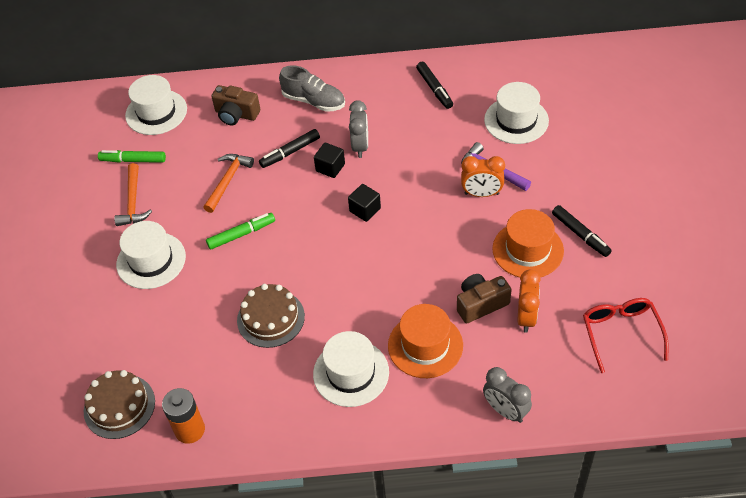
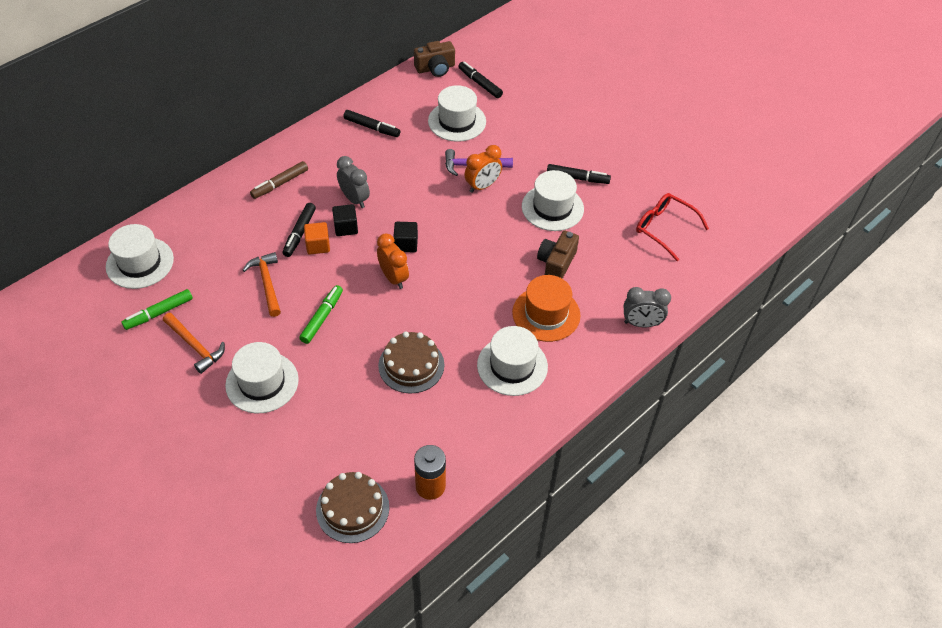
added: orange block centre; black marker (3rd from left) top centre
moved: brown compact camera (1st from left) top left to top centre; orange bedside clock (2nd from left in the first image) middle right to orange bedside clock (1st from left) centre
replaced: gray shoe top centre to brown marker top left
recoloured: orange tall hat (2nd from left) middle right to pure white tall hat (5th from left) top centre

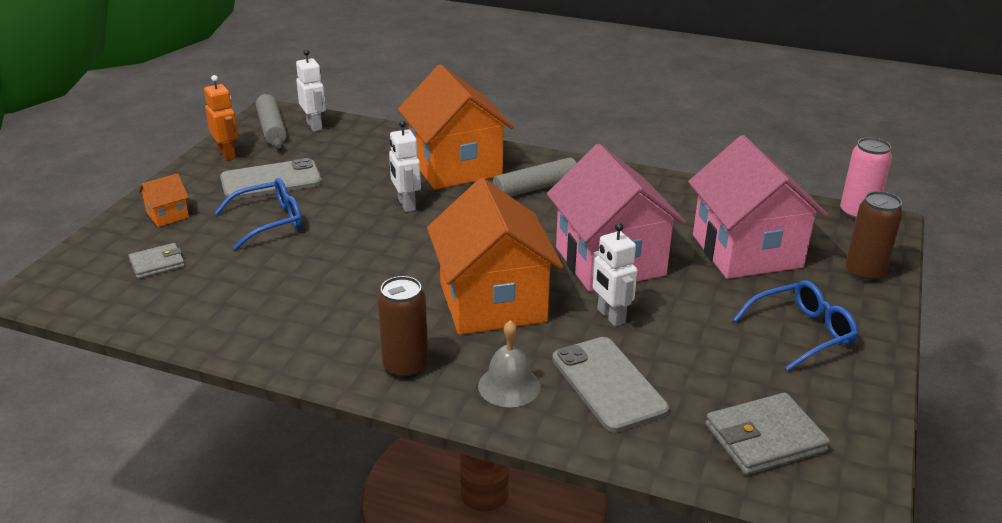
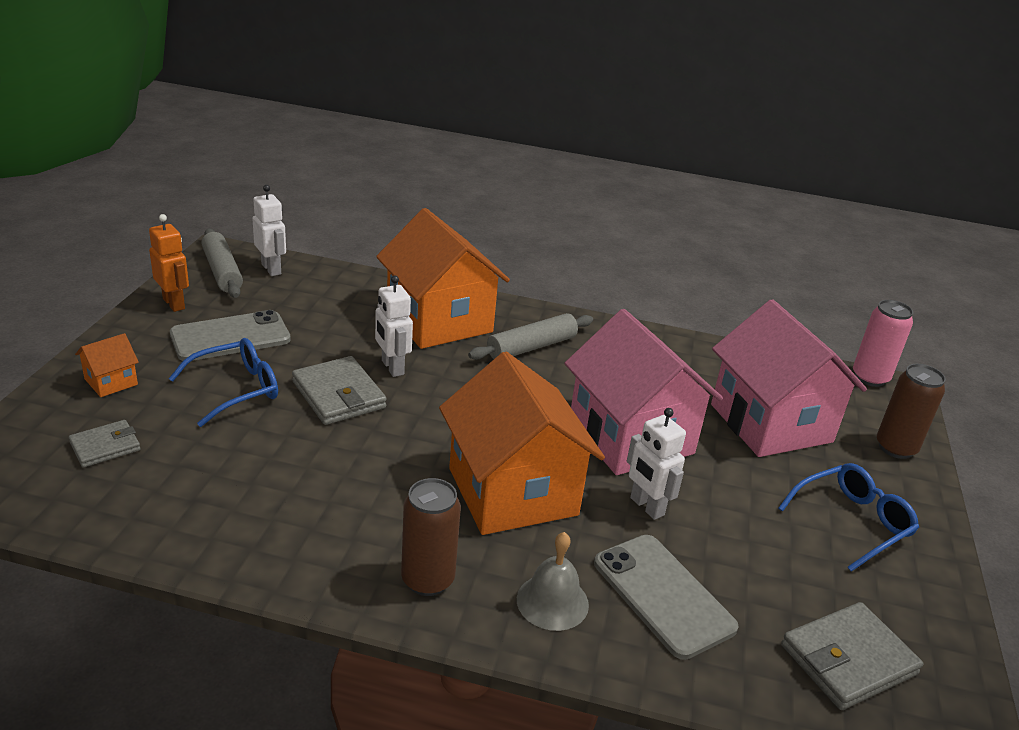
added: gray wallet (2nd from left) middle left

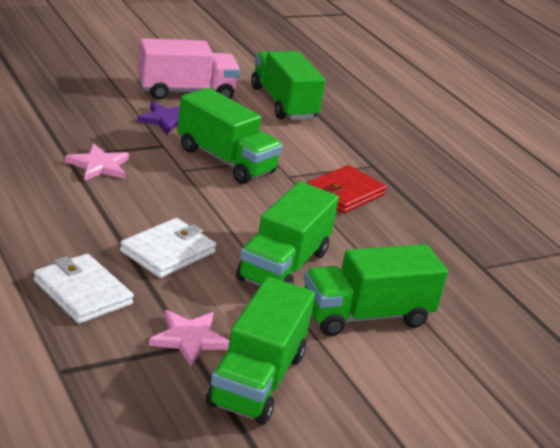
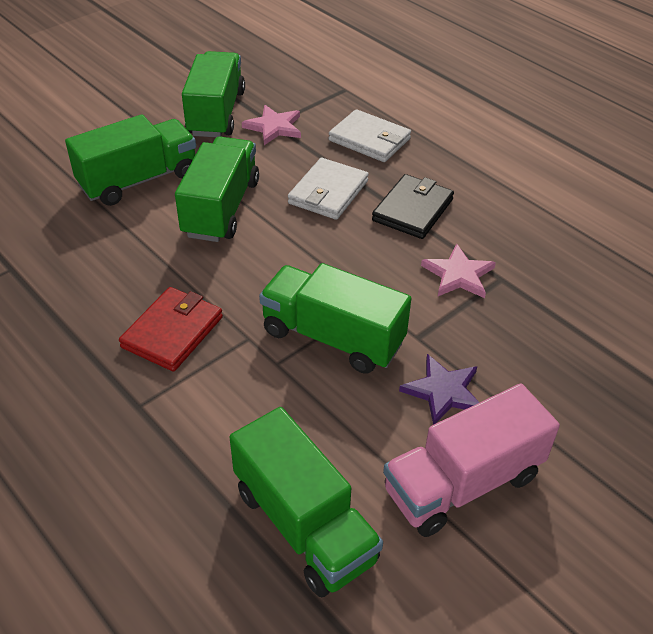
added: black wallet top centre

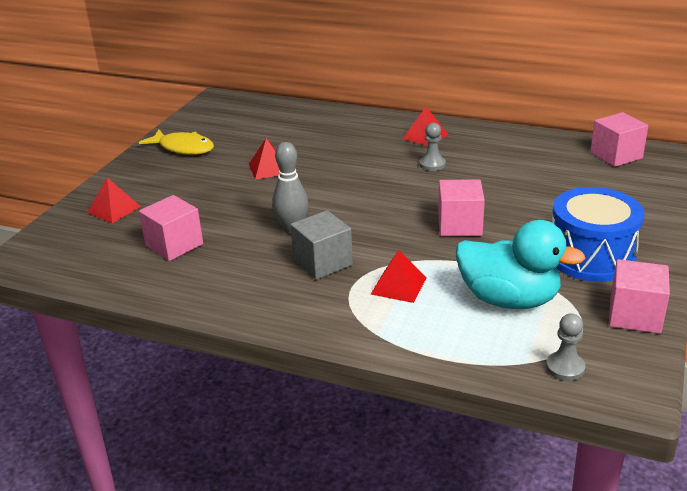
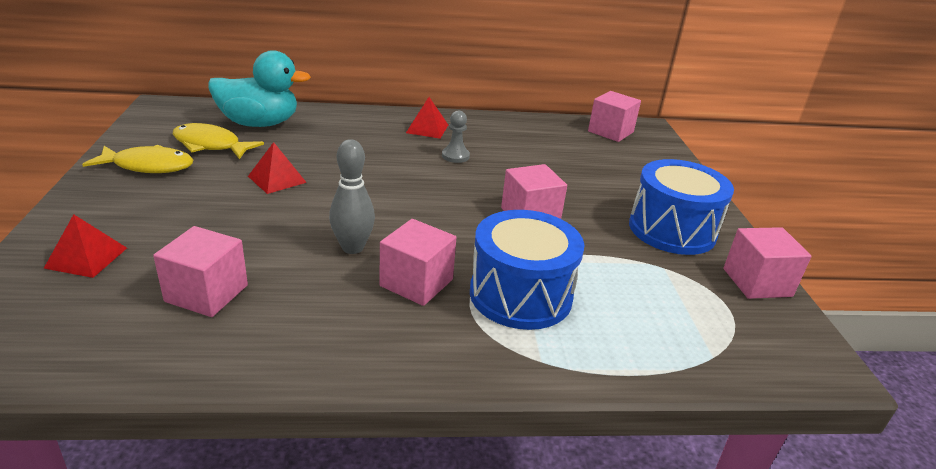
removed: gray chess pawn (2nd from left) bottom right
added: yellow fish (2nd from left) top left
moved: turquoise duck middle right to top left
replaced: red solid pyramid (3rd from left) centre to blue snare drum (1st from left) centre
recoloured: gray block centre to rosy block (2nd from left) centre

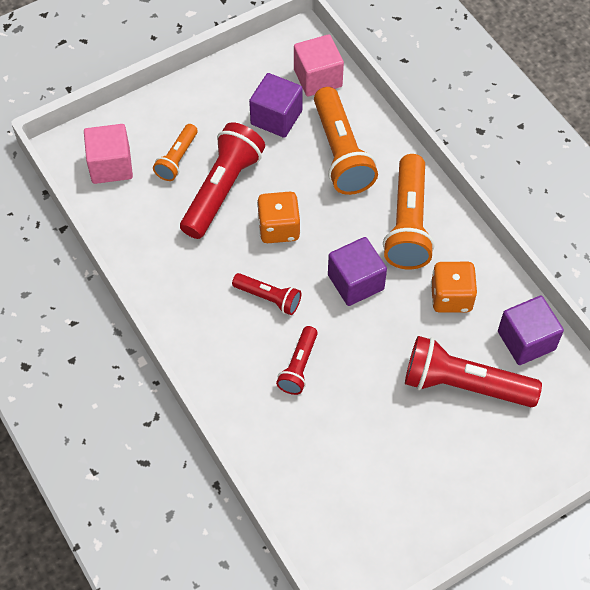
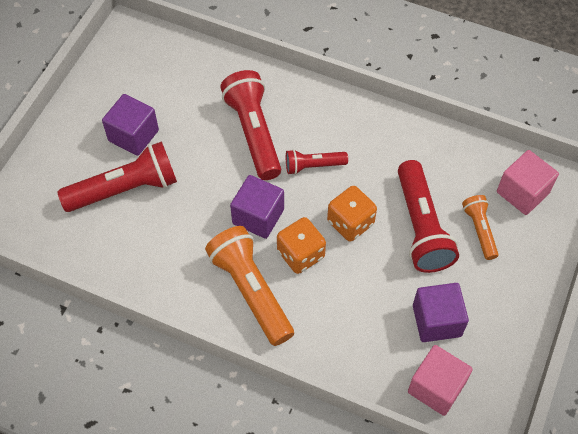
removed: orange pocket torch (2nd from left) top centre
moved: orange dice (2nd from left in the first image) middle right to orange dice (1st from left) centre; violet block (3rd from left in the first image) middle right to violet block (1st from left) top left
resized: red pocket torch (3rd from left in the first image) centre = top centre x1.83

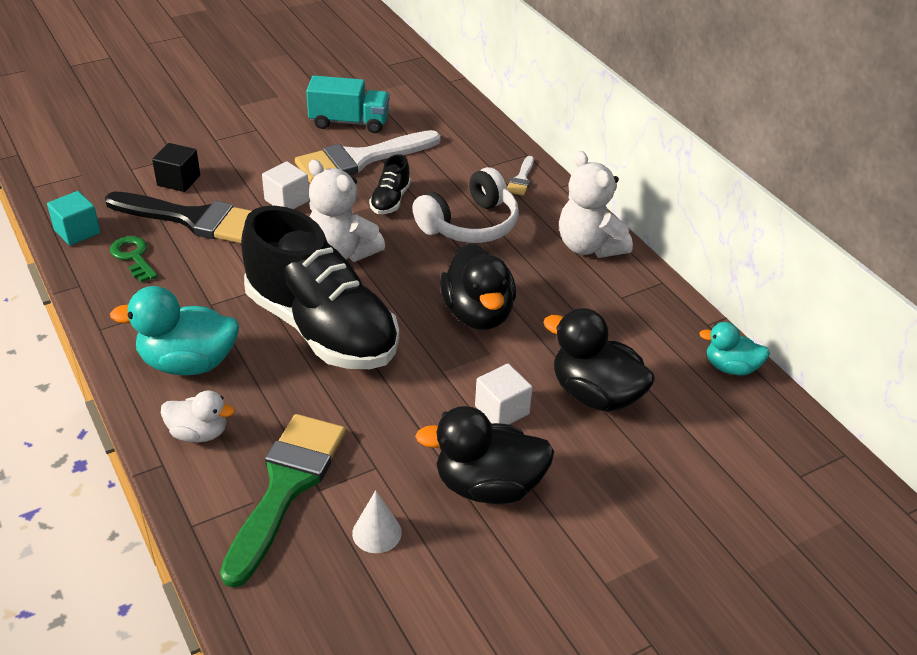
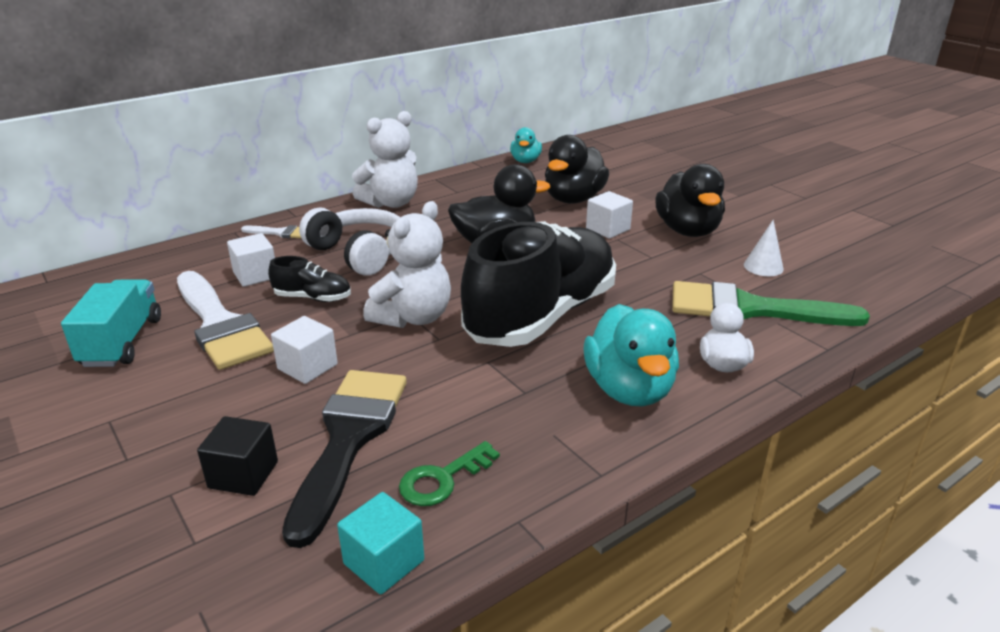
added: pure white block (1st from left) middle left

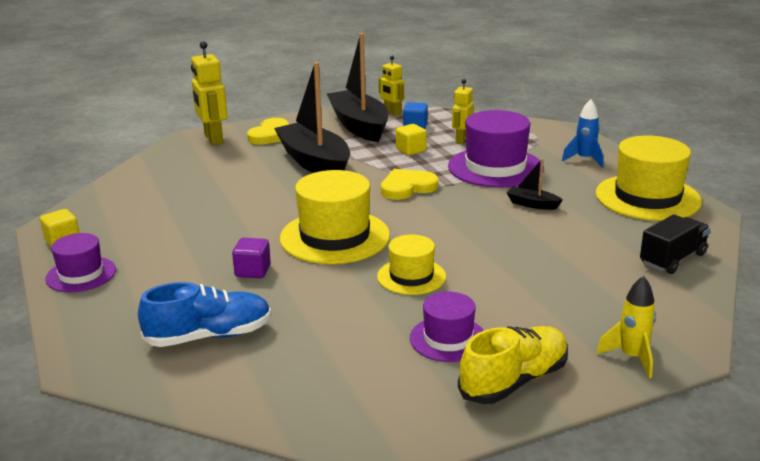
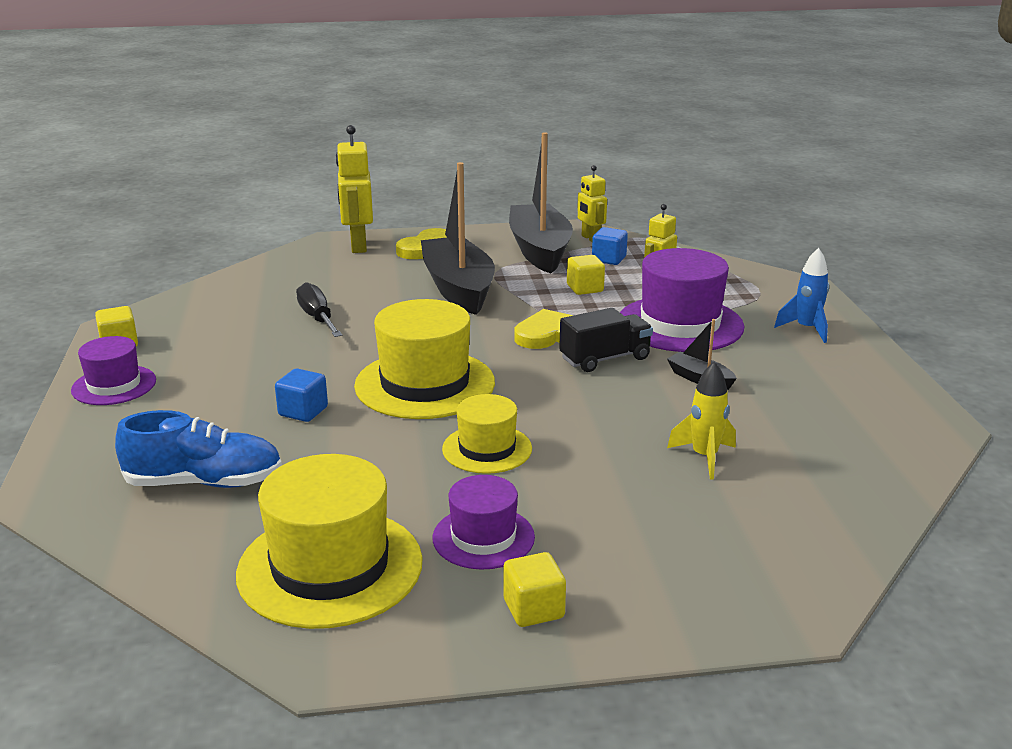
added: black flat screwdriver middle left
moved: yellow tall hat (3rd from left in the first image) middle right to yellow tall hat (1st from left) bottom left; yellow spaceship bottom right to middle right; black truck middle right to centre
replaced: yellow shoe bottom right to yellow block (2nd from left) bottom centre
recoloured: violet block middle left to blue block (1st from left) middle left

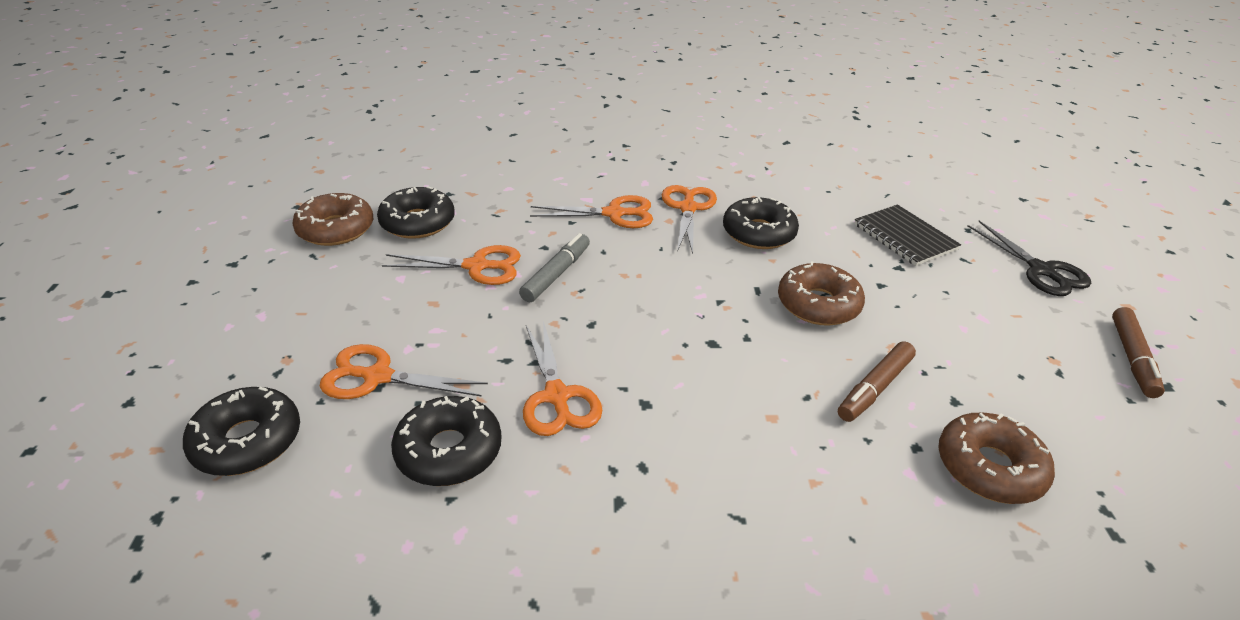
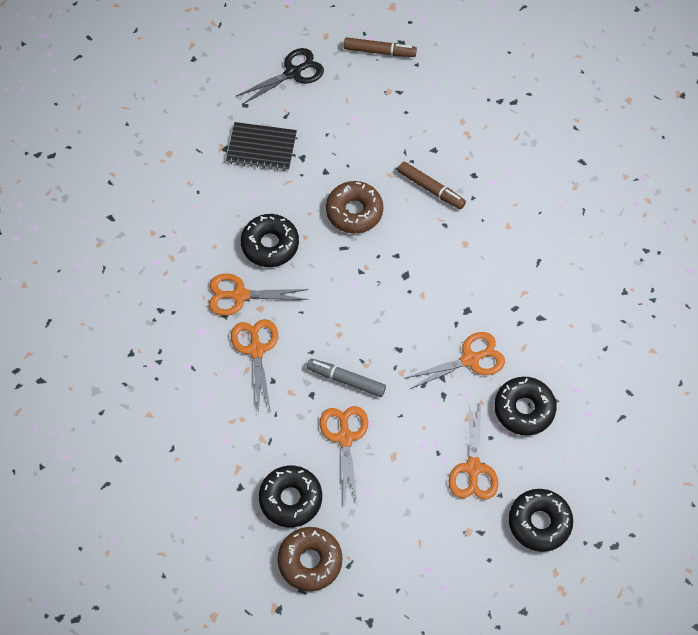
removed: brown donut (3rd from left) bottom right
turned: black notebook middle right = top centre 45 degrees clockwise

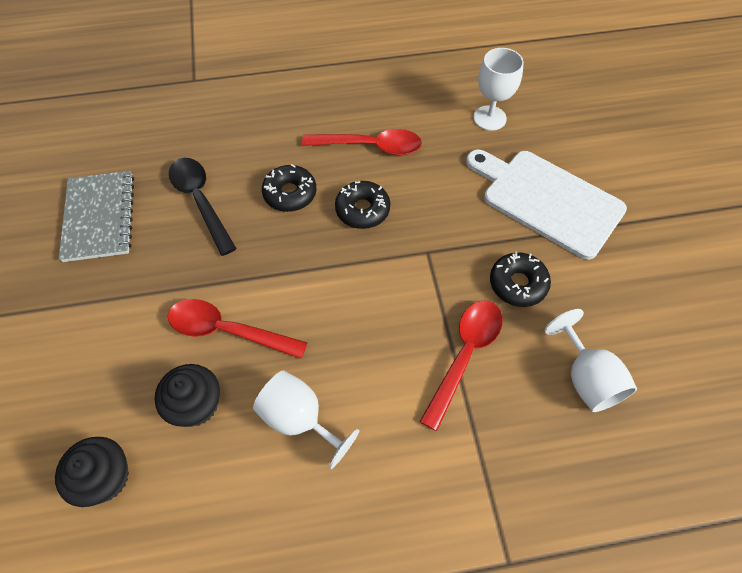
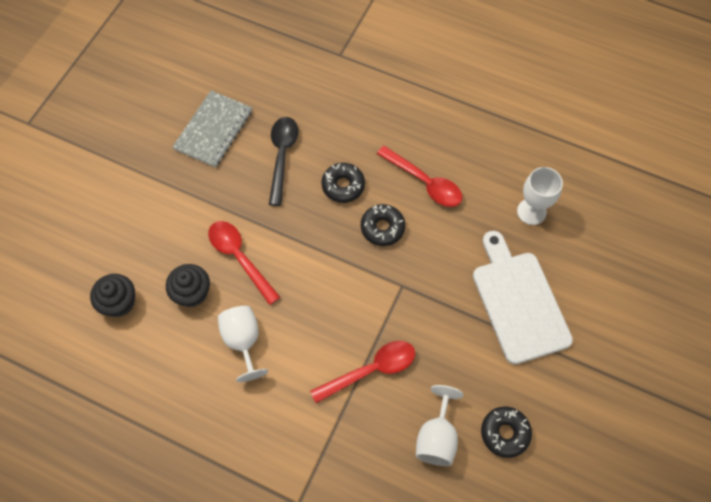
moved: black donut (3rd from left) middle right to bottom right

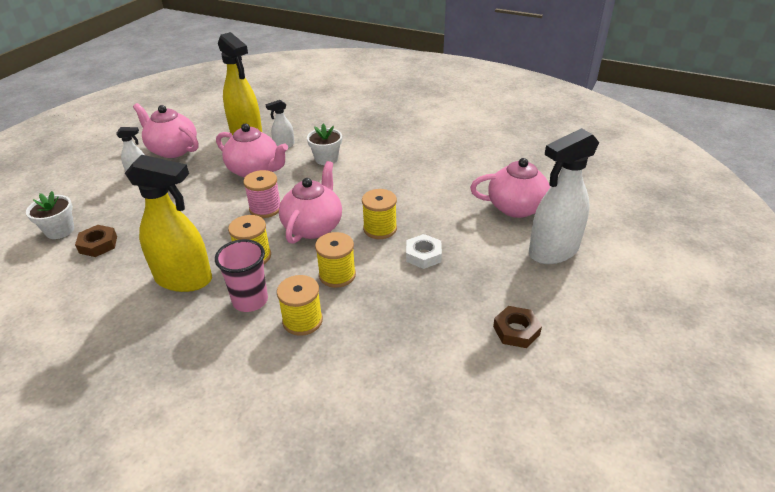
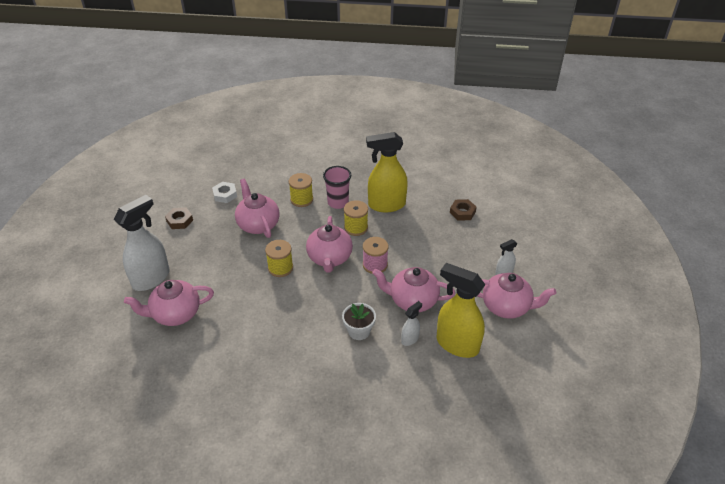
removed: pure white potted plant (1st from left) middle left; yellow reel of thread (3rd from left) centre
added: rosy china teapot (2nd from left) centre
moved: pure white hex nut centre to middle left

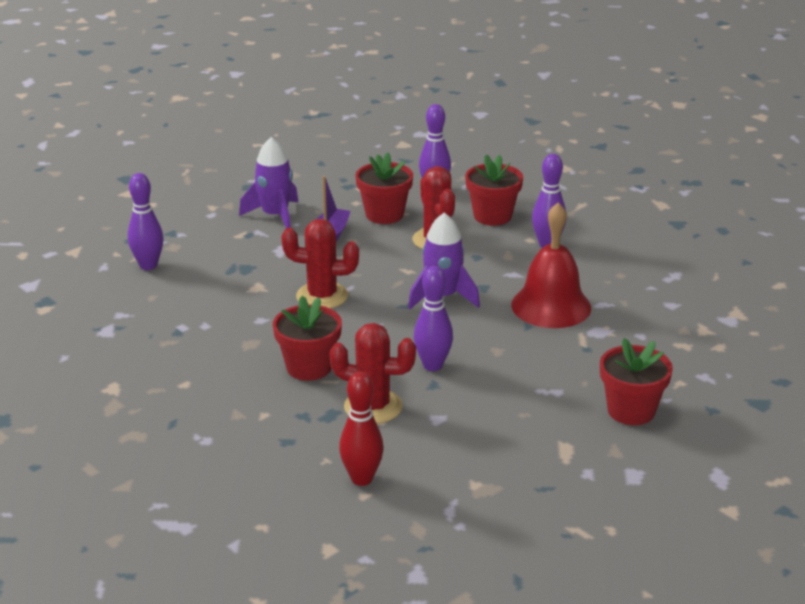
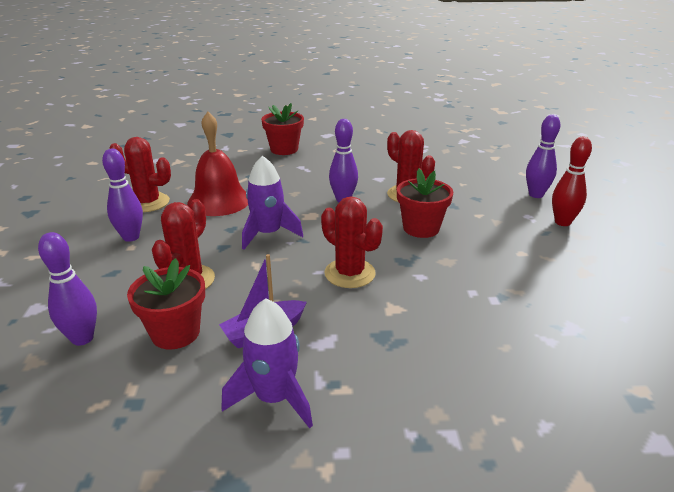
removed: red potted plant (3rd from left) top centre
added: red prickly plant (1st from left) middle left
moved: violet bowling pin (1st from left in the first image) middle left to violet bowling pin (4th from left) top right; red bowling pin bottom centre to middle right

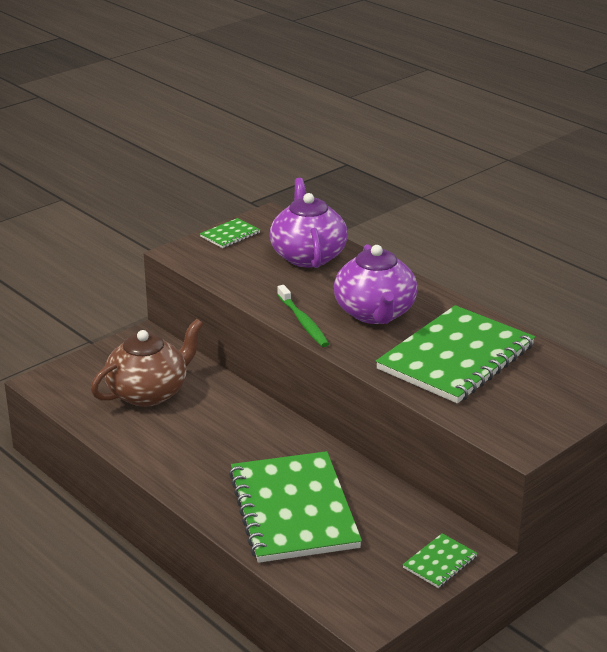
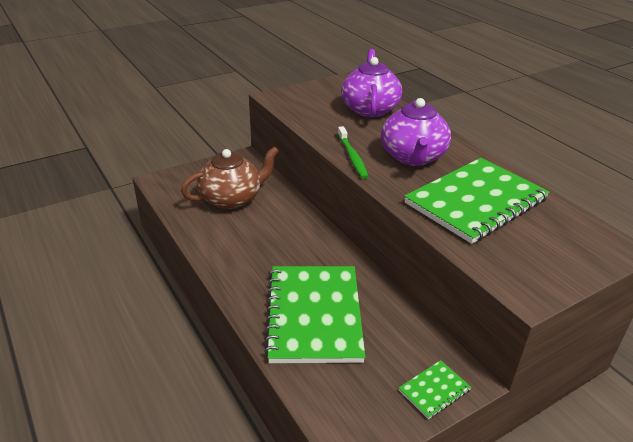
removed: leaf-green notebook (1st from left) centre

